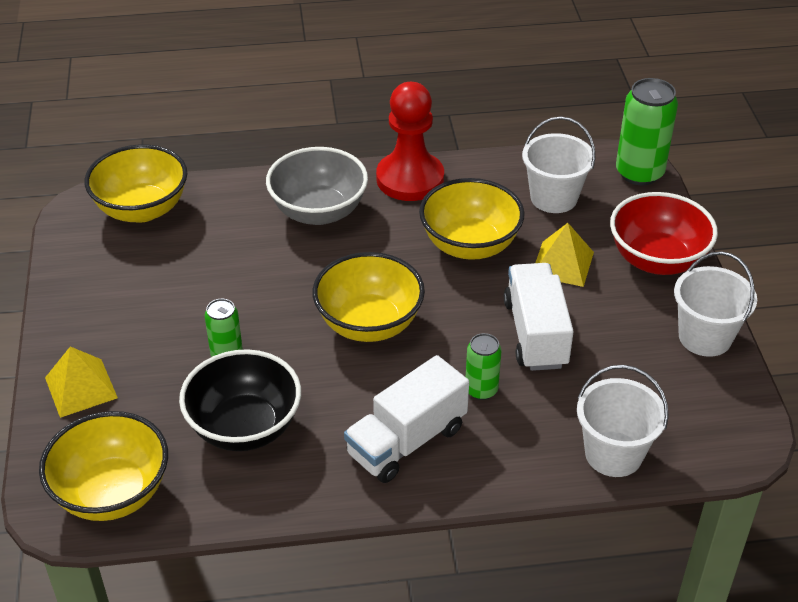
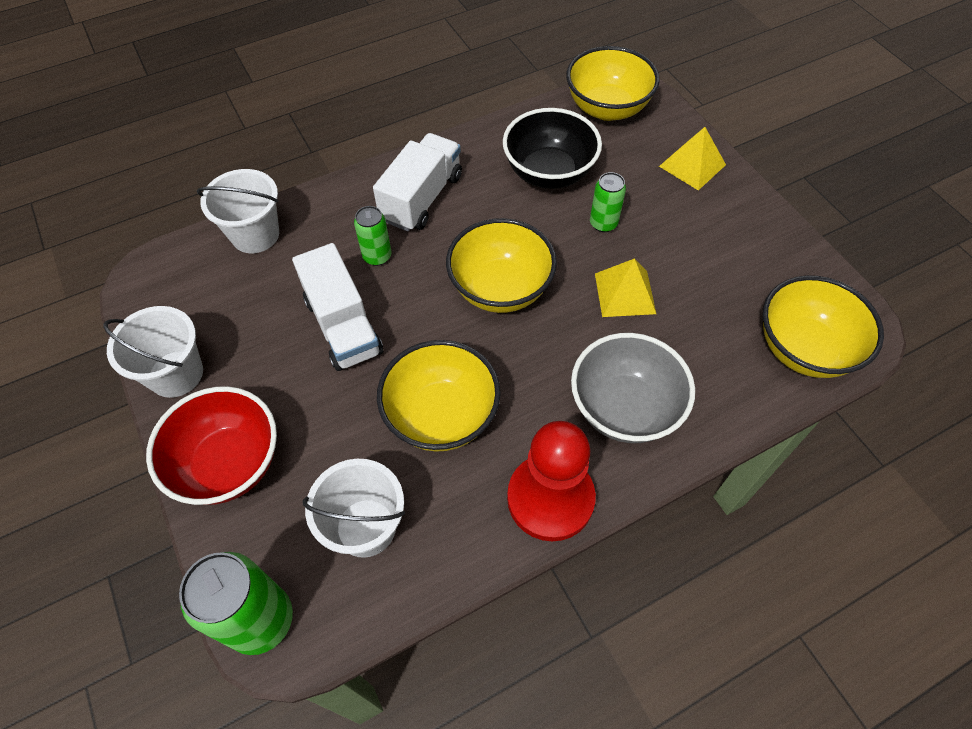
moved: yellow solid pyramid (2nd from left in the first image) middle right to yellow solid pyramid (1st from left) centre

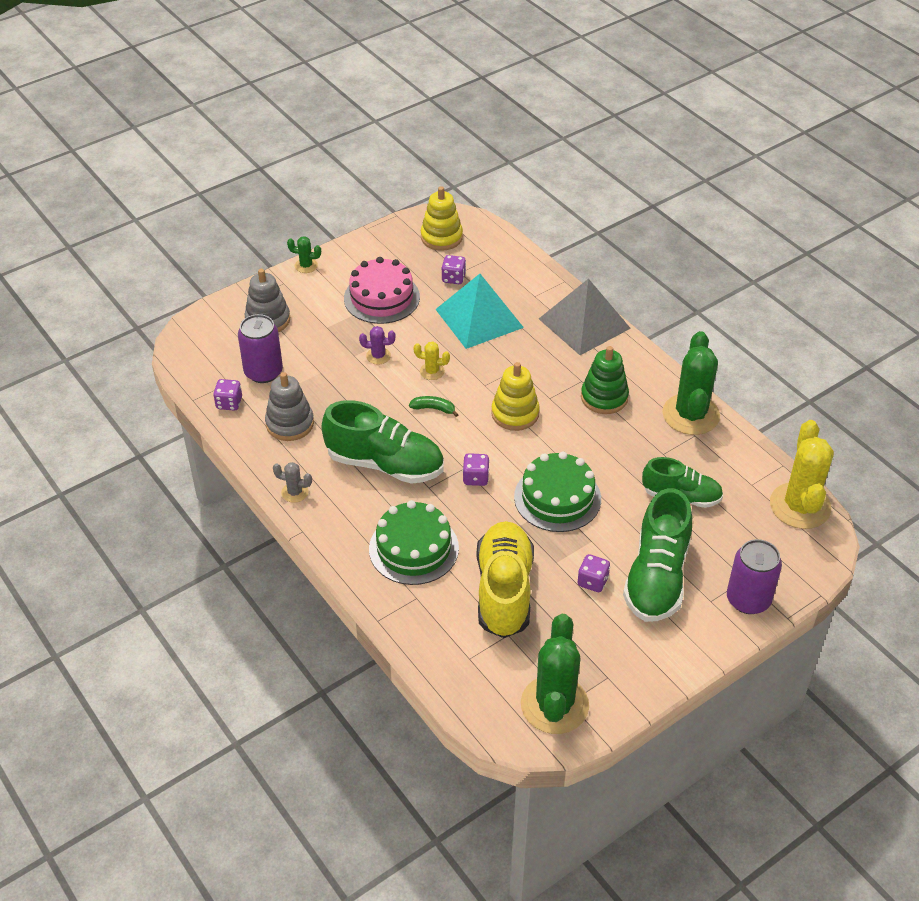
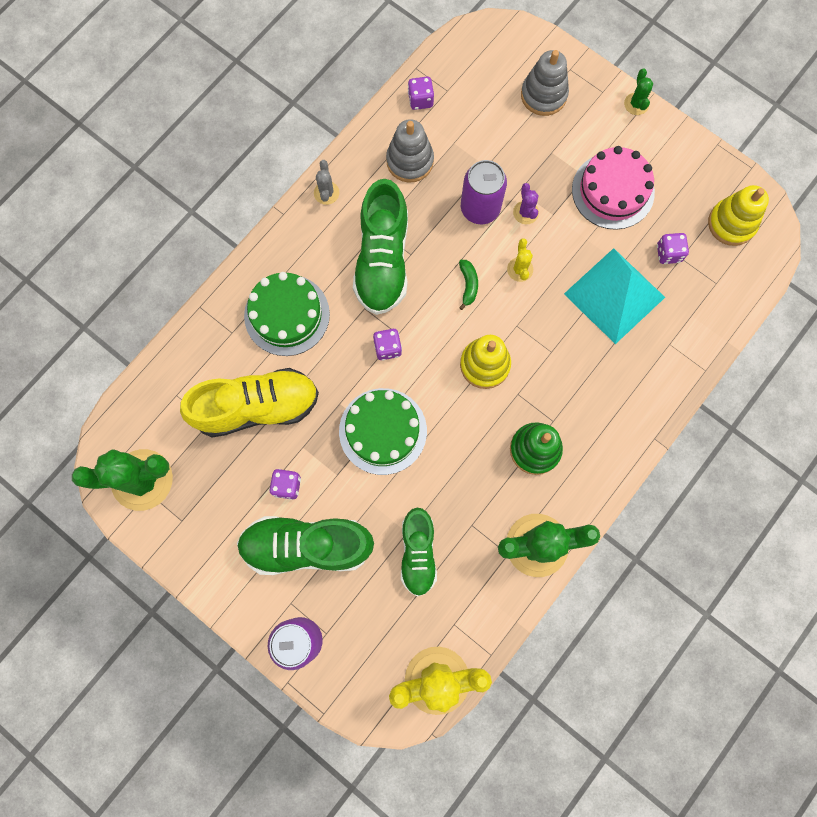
removed: gray solid pyramid centre
moved: violet soda can (1st from left in the first image) middle left to violet soda can (2nd from left) top centre

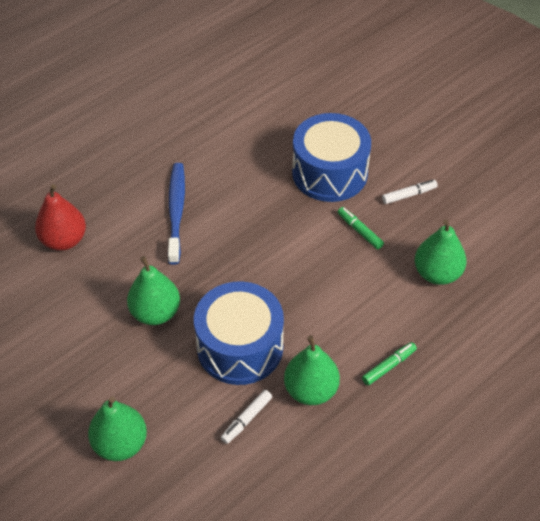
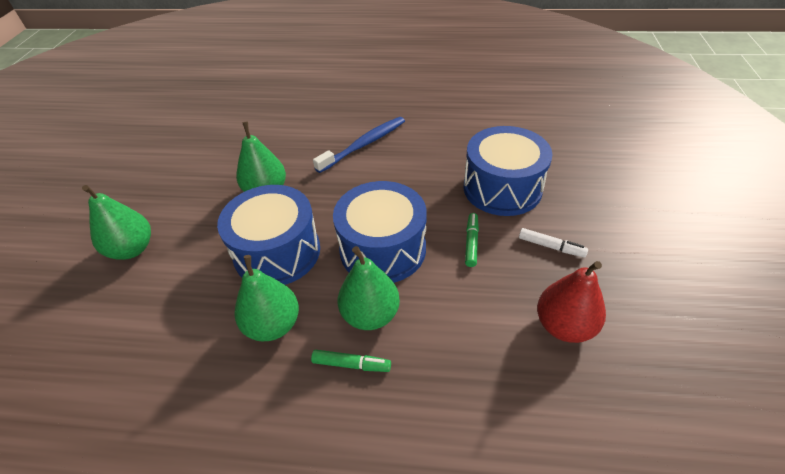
removed: pure white marker (1st from left) bottom centre
added: blue snare drum (2nd from left) centre
moved: red pear fruit middle left to middle right; leaf-green pear fruit (4th from left) middle right to centre

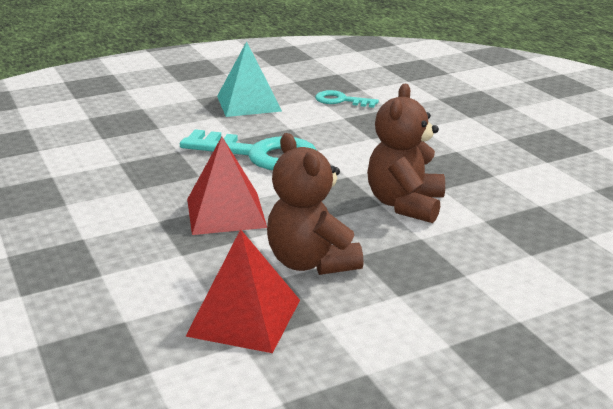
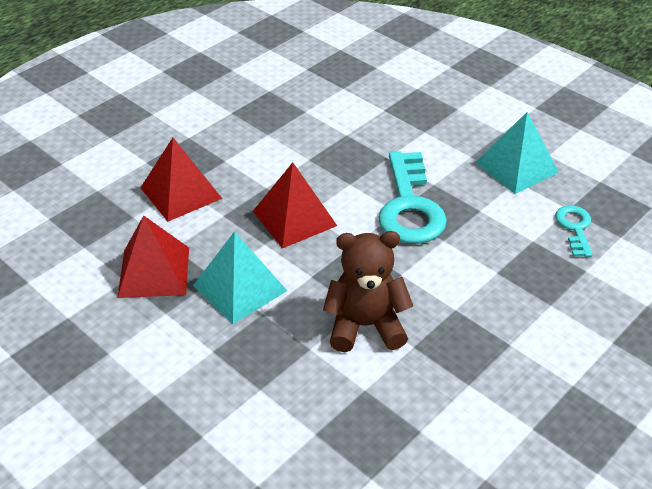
added: red solid pyramid (2nd from left) middle left
replaced: brown teddy (1st from left) centre to turquoise solid pyramid (1st from left) centre

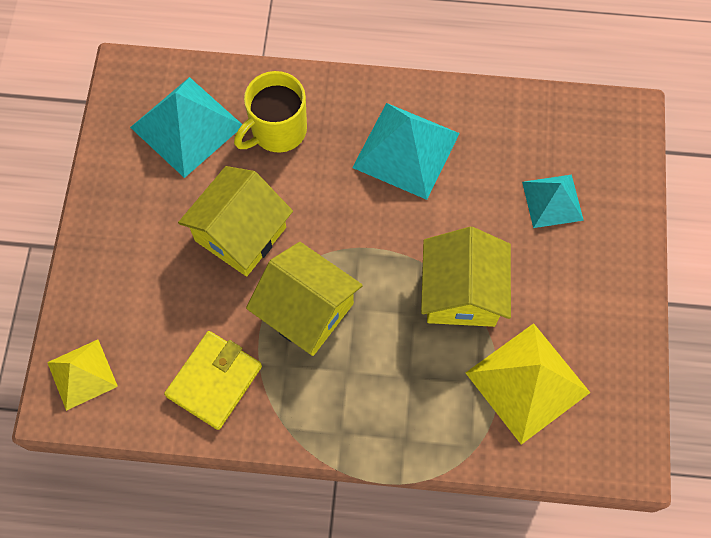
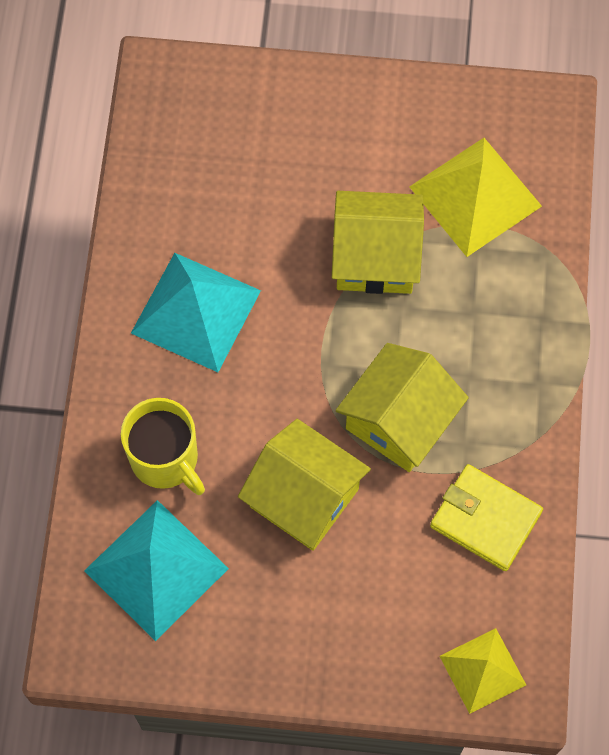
removed: turquoise solid pyramid (3rd from left) middle right

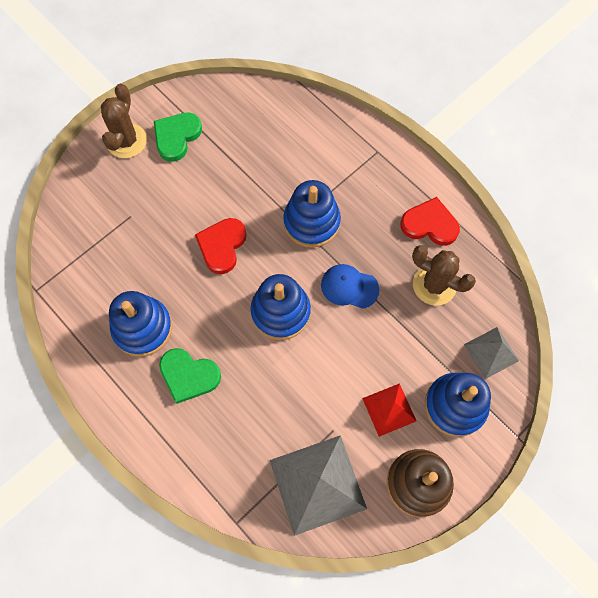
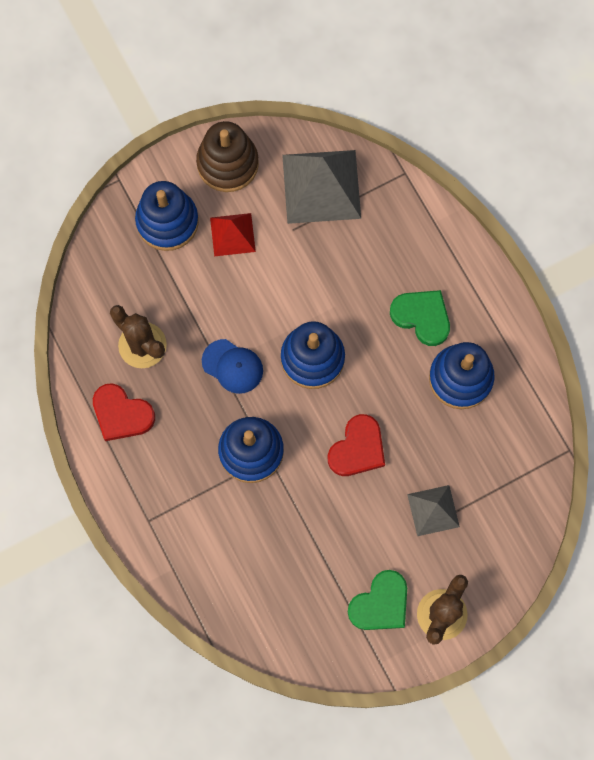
moved: gray solid pyramid (2nd from left) middle right to bottom right

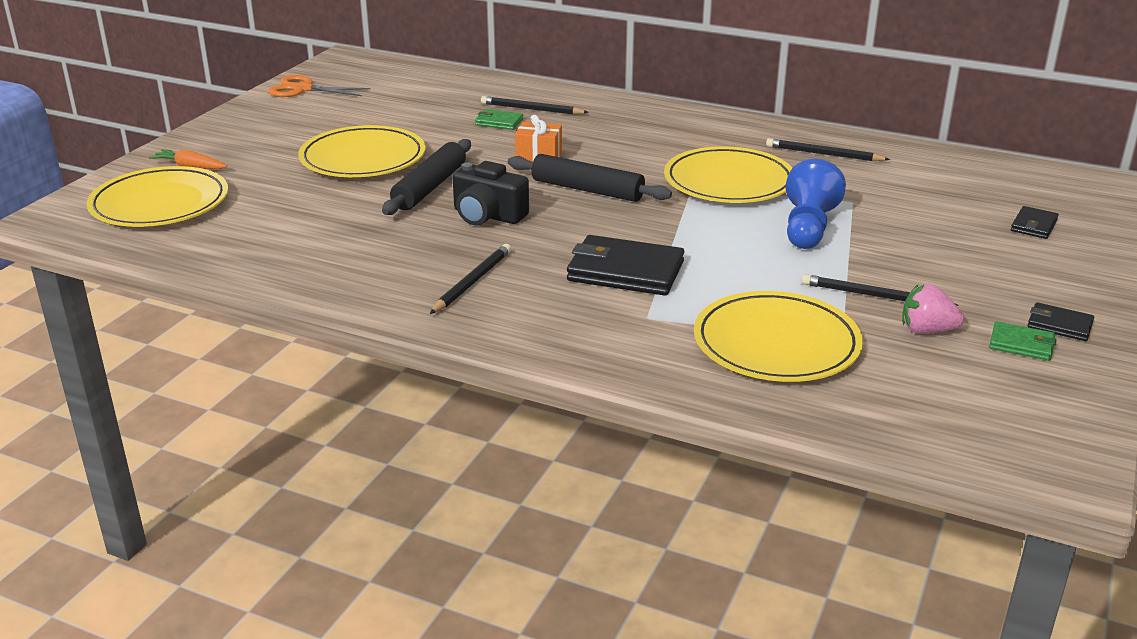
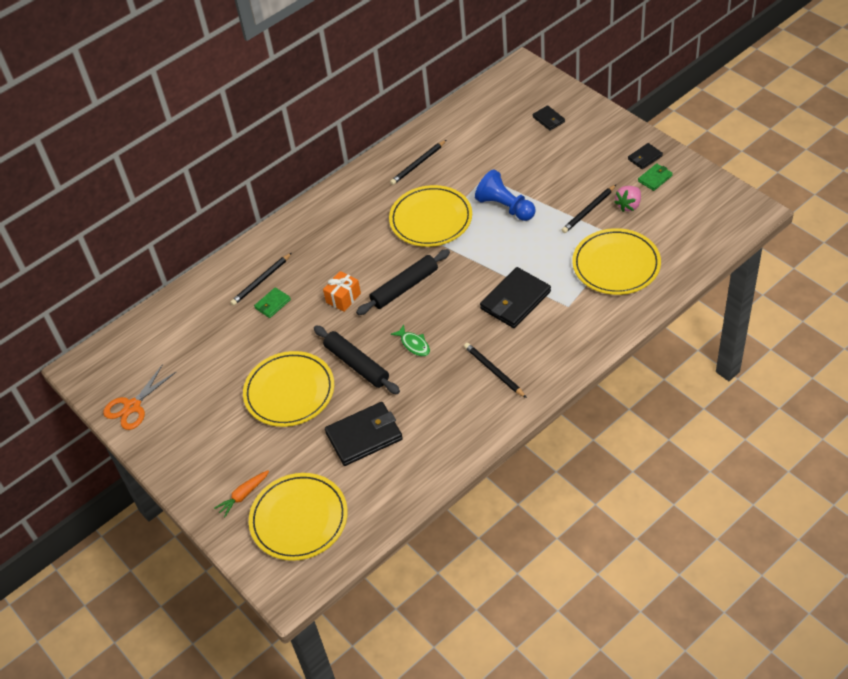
added: black wallet (1st from left) centre
replaced: black compact camera top centre to leaf-green fish centre

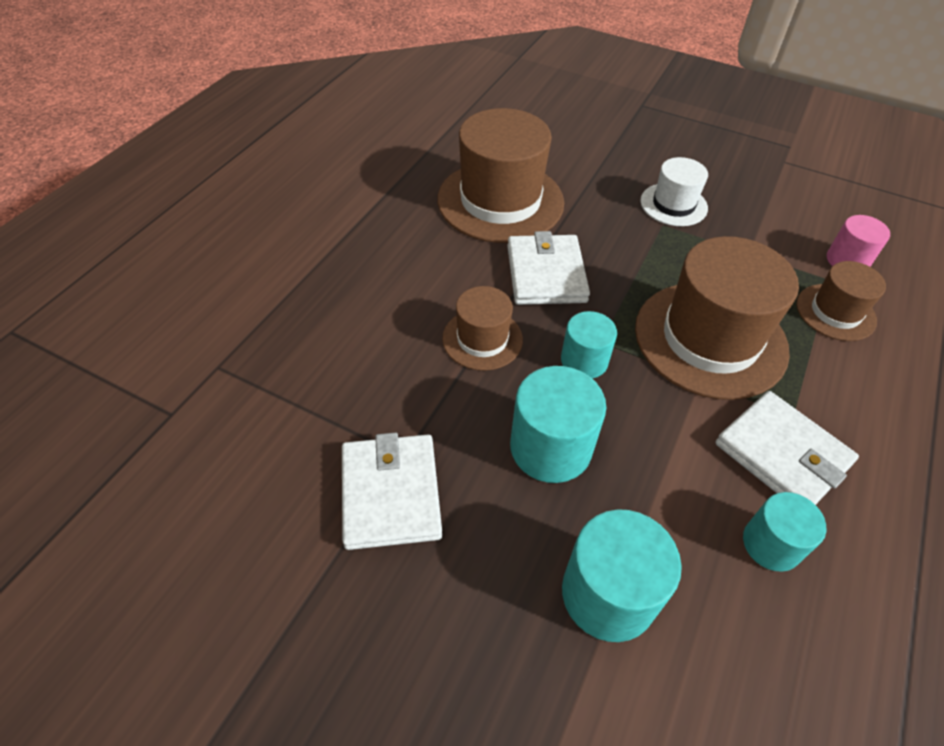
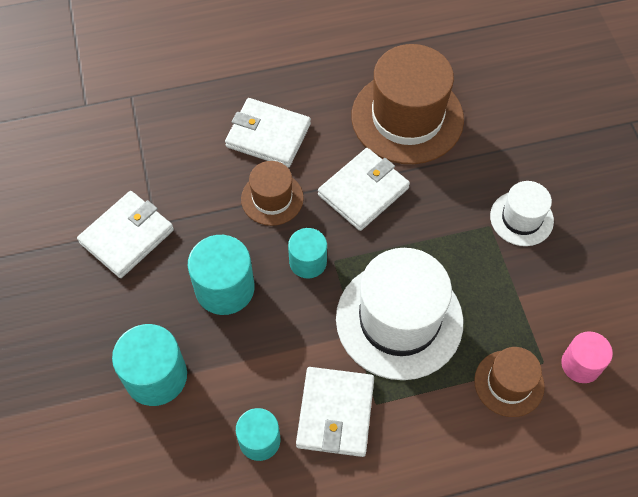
added: pure white wallet (2nd from left) top centre
recoloured: brown tall hat (3rd from left) middle right to pure white tall hat (1st from left) centre

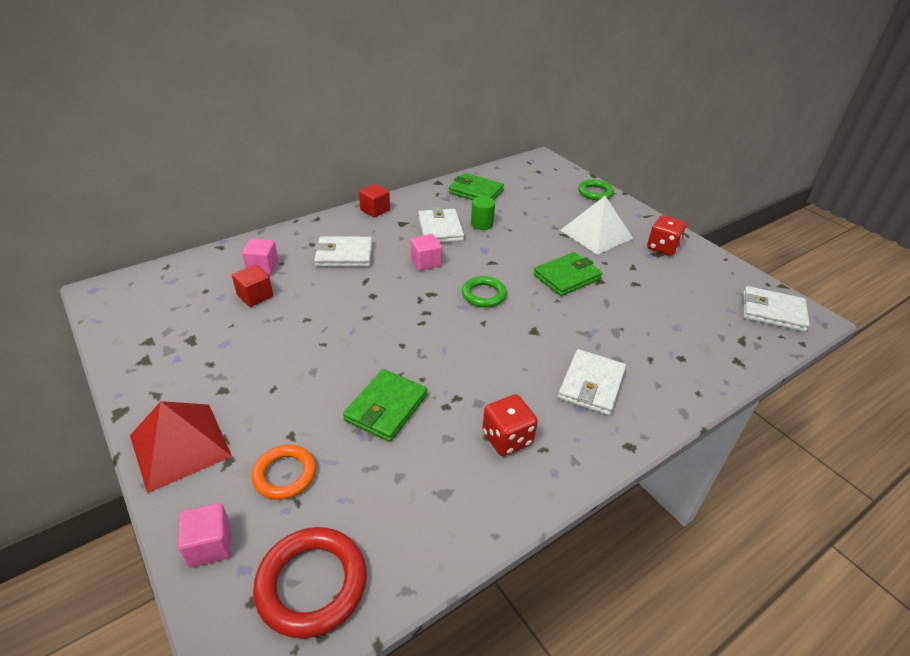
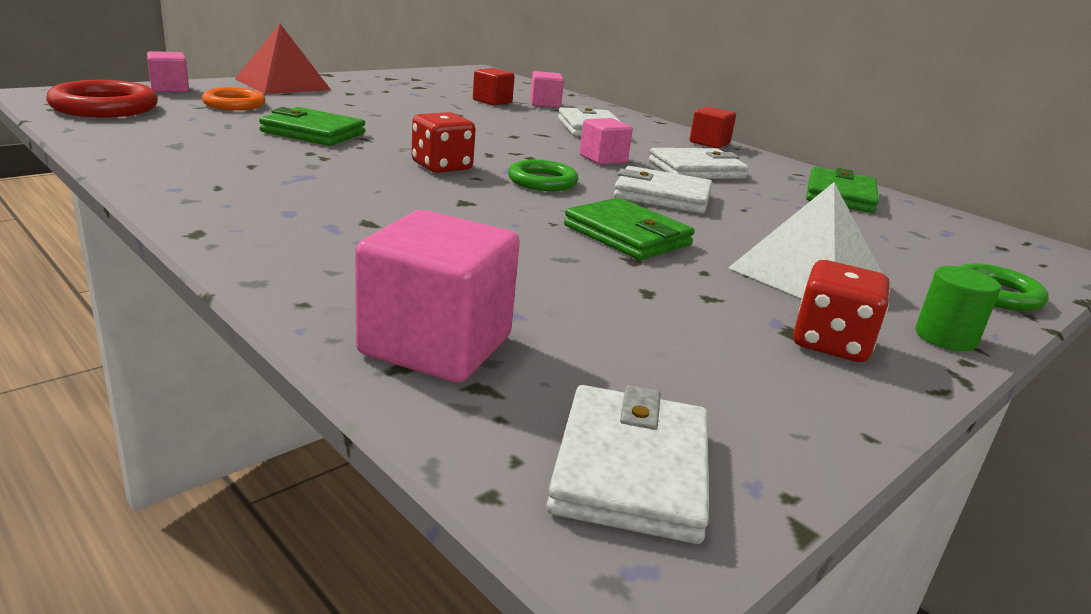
added: rosy block (2nd from left) centre
moved: leaf-green solid cylinder top centre to middle right; red dice (1st from left) centre to top centre; pure white wallet (3rd from left) centre to top centre

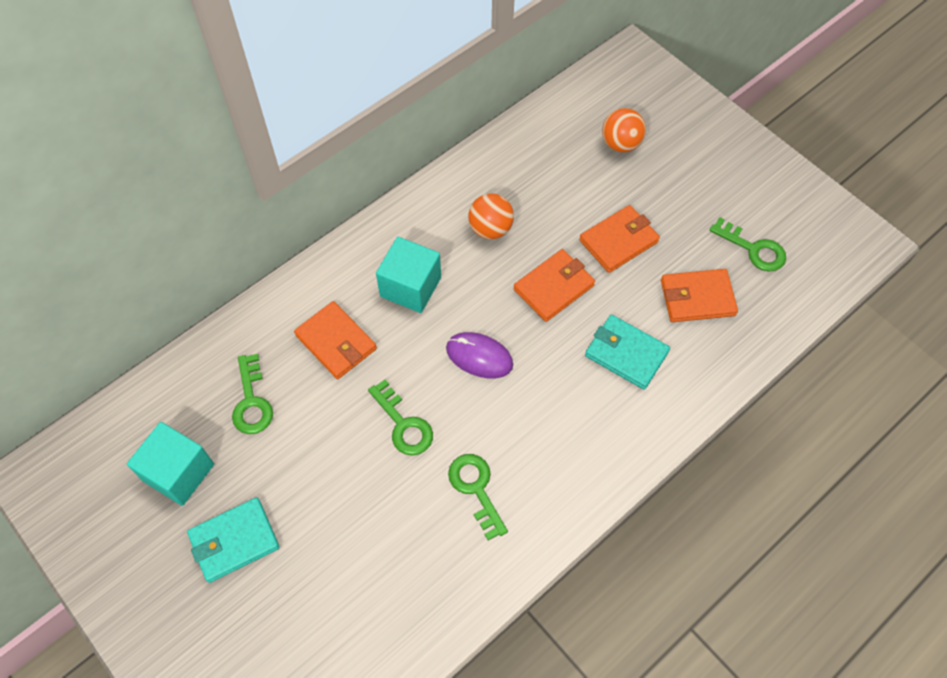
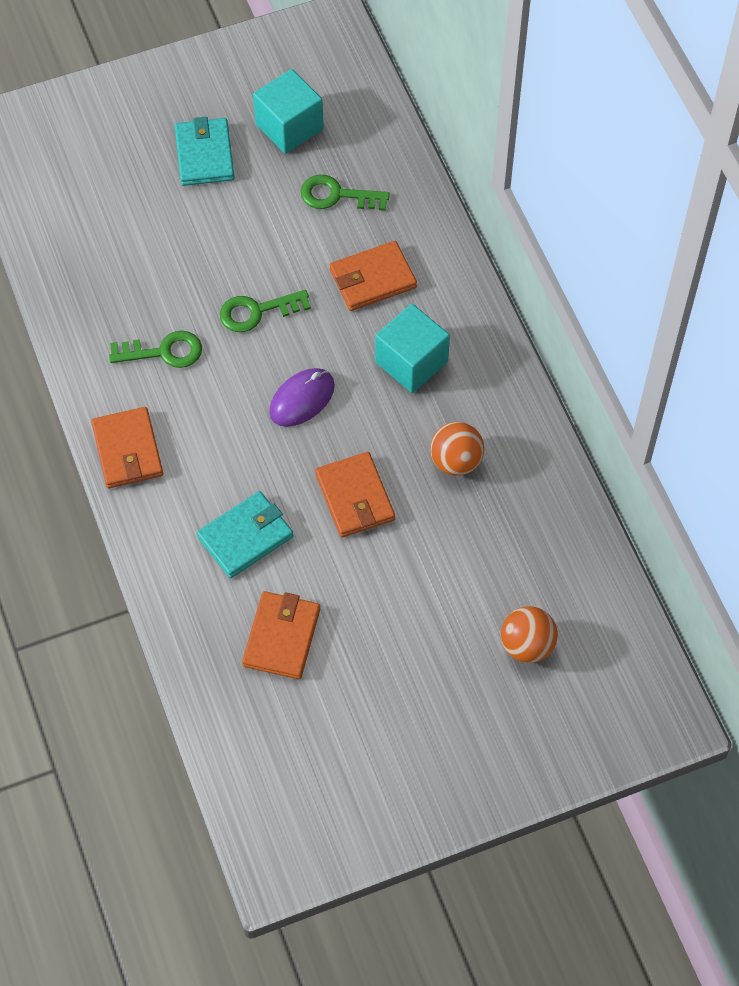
removed: leaf-green key (4th from left) middle right
moved: orange wallet (3rd from left in the first image) centre to orange wallet (1st from left) middle left

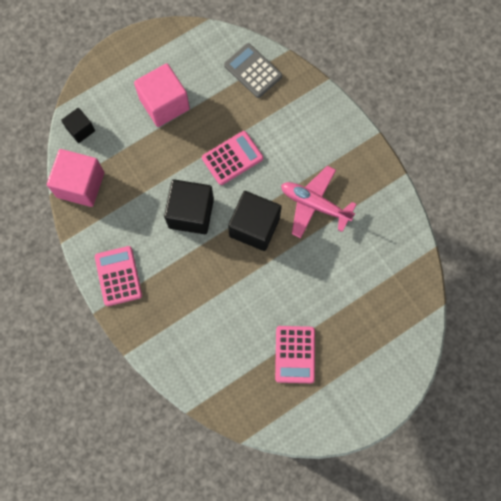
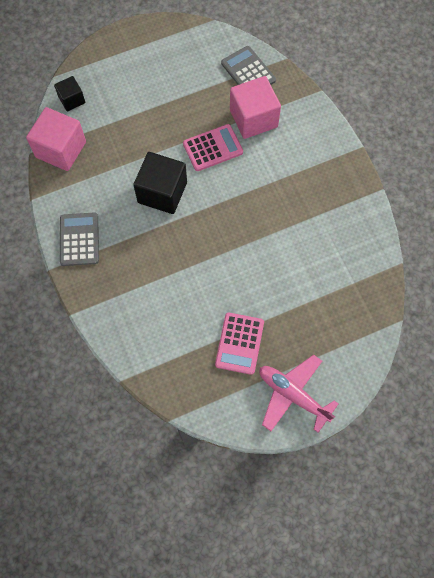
removed: black block (3rd from left) centre
moved: rosy block (2nd from left) top left to top centre; rosy aeroplane centre to bottom right
recoloured: rosy adding machine (1st from left) middle left to gray adding machine (1st from left) middle left

